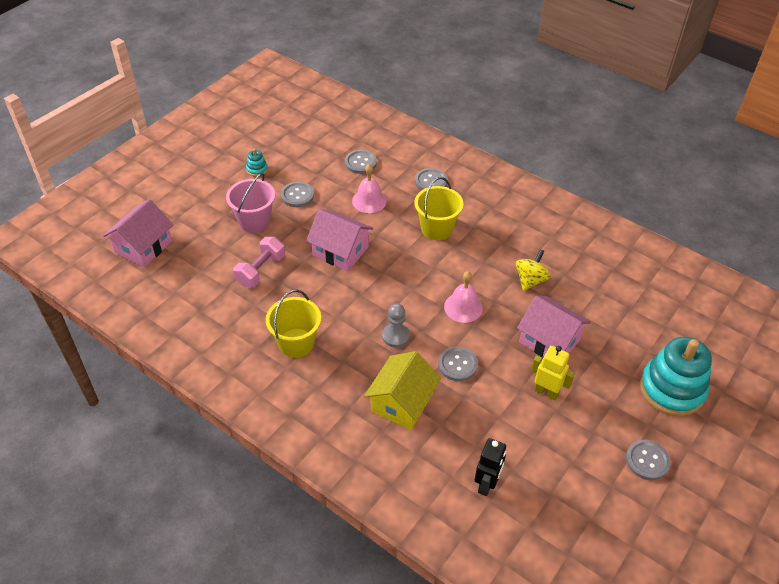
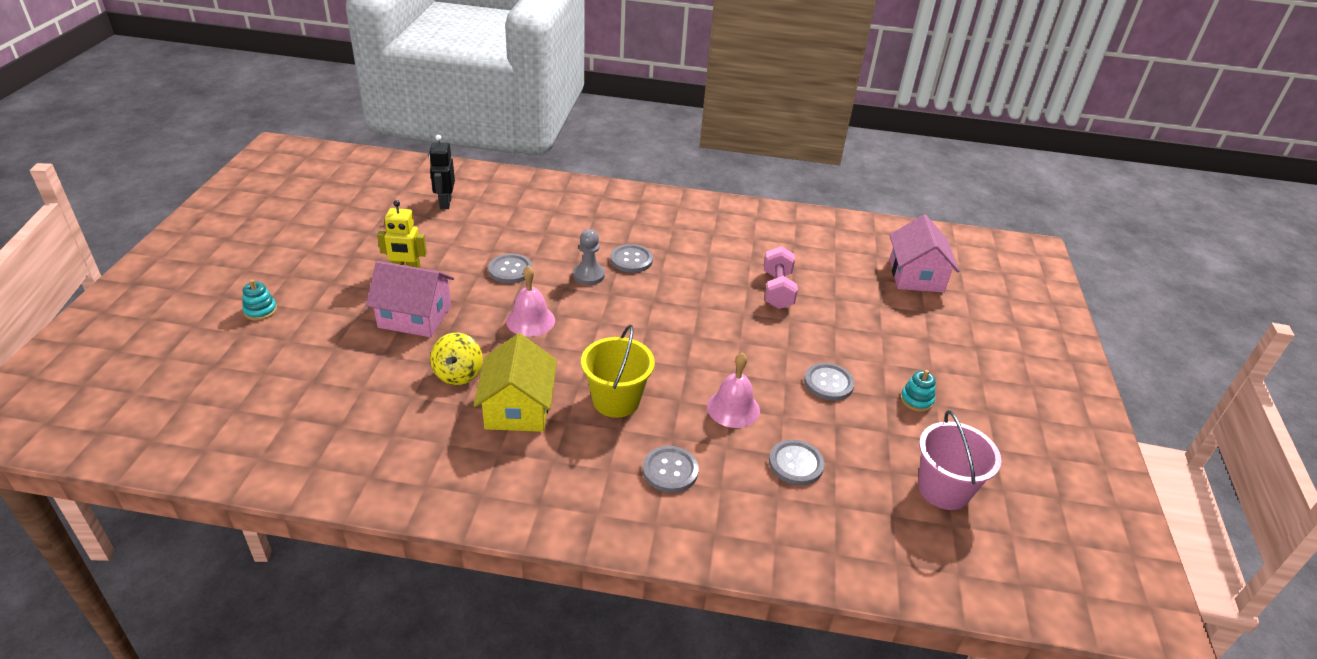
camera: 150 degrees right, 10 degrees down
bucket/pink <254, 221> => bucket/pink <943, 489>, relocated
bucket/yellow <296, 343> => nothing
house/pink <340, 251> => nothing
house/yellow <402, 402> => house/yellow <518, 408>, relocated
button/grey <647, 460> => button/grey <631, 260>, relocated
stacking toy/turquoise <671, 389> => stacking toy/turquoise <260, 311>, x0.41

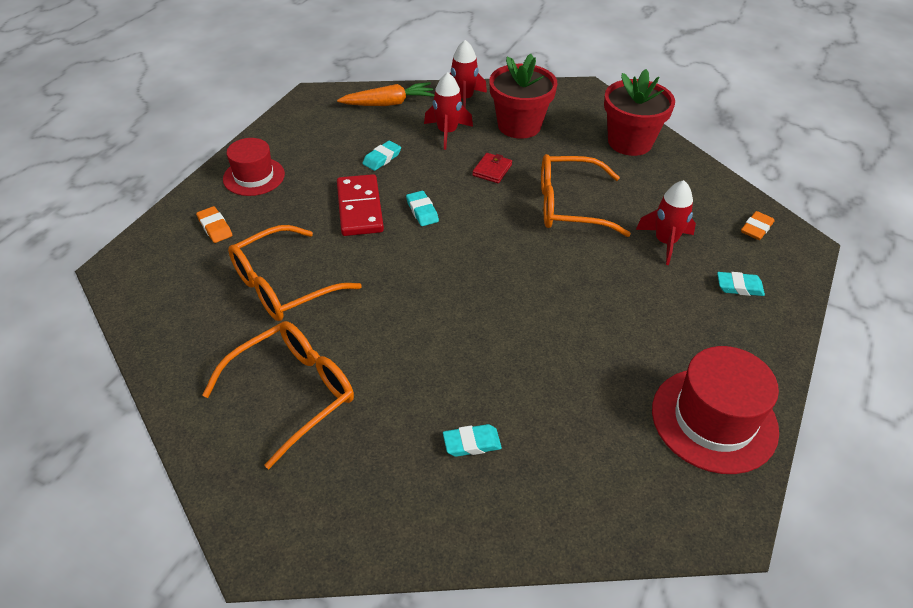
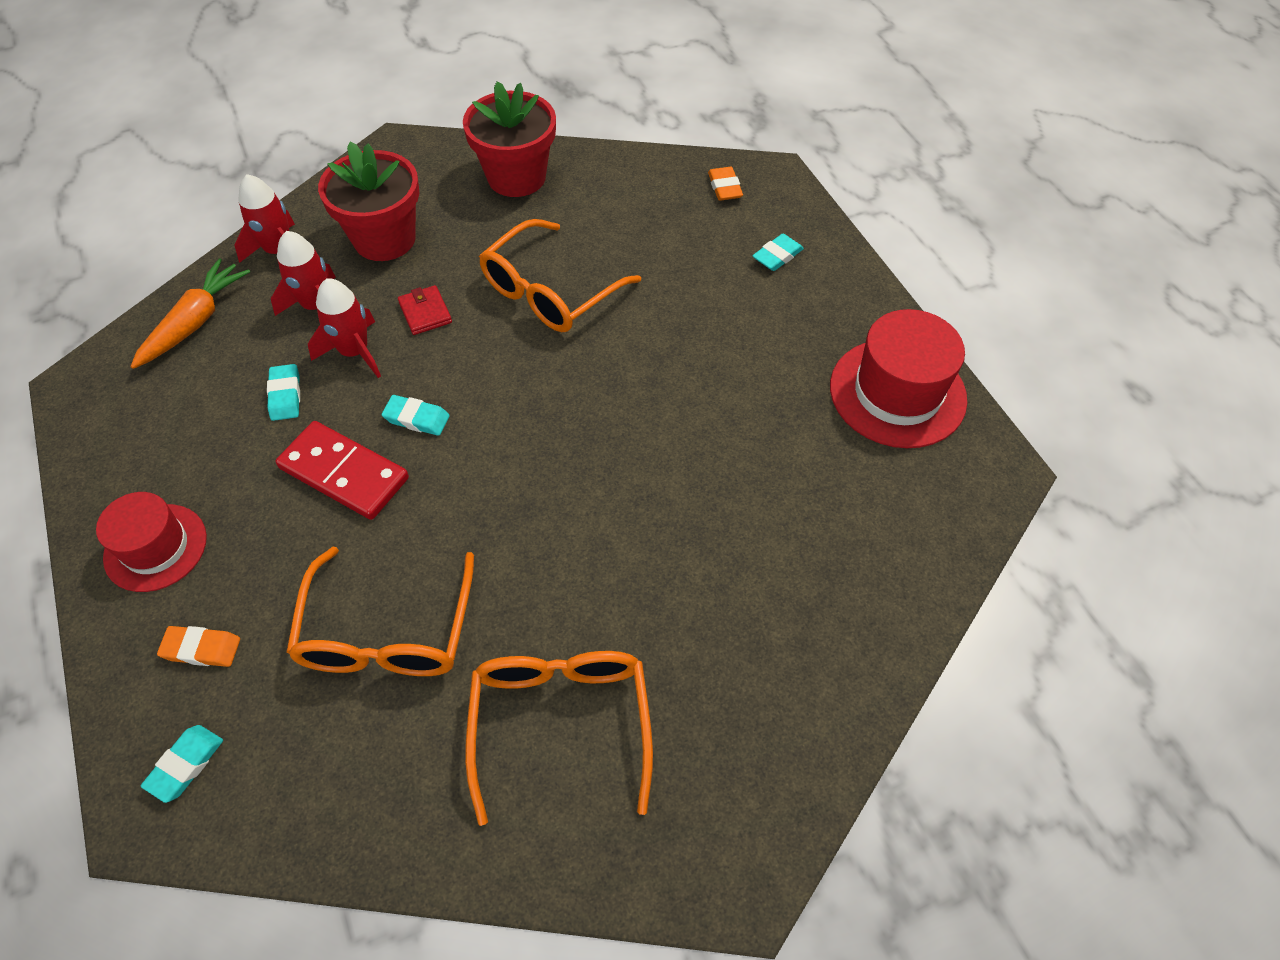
camera: 50 degrees left, 10 degrees up
eraser/turquoise <472, 443> => eraser/turquoise <185, 764>, relocated
rocket/red <665, 242> => rocket/red <355, 352>, relocated

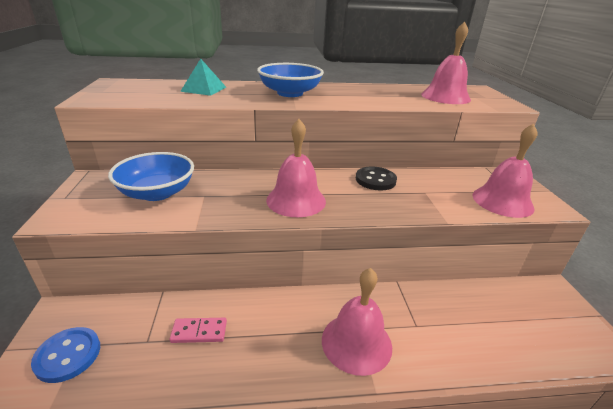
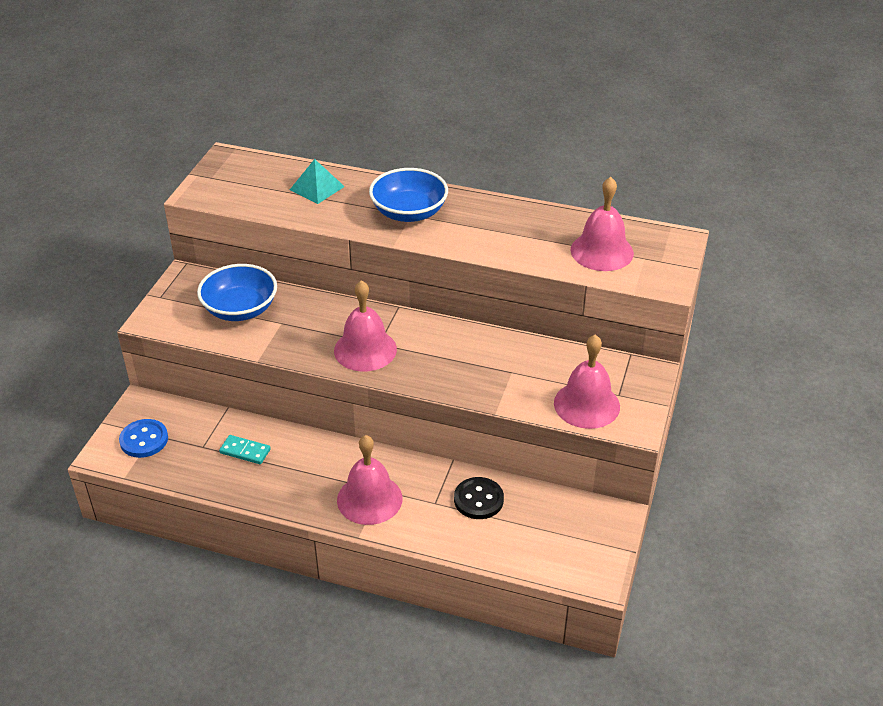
camera: 25 degrees right, 10 degrees up
domino/pink <199, 332> => domino/turquoise <245, 451>
button/black <375, 180> => button/black <478, 500>, relocated

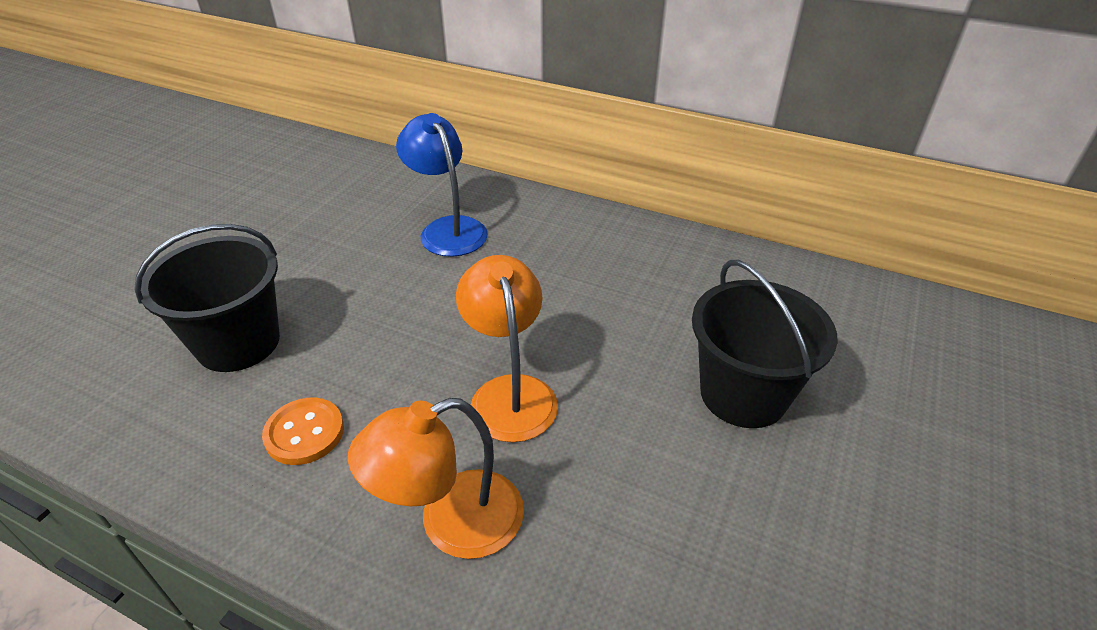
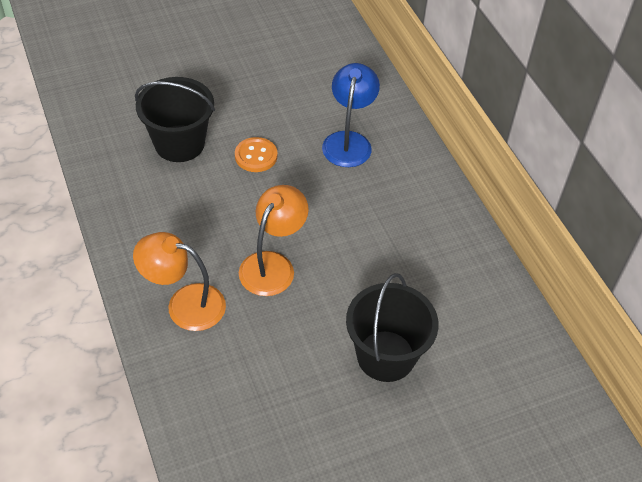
camera: 40 degrees right, 10 degrees up
button/orange <304, 433> => button/orange <256, 156>, relocated

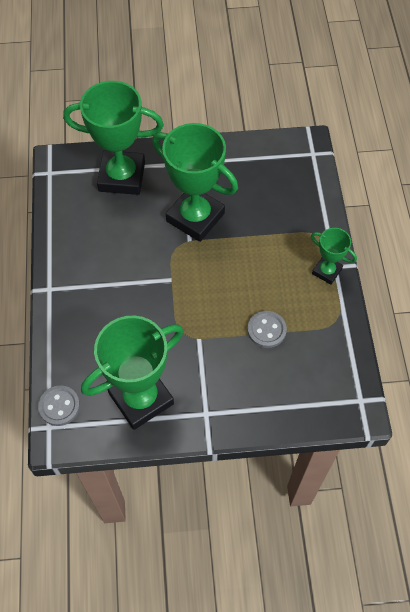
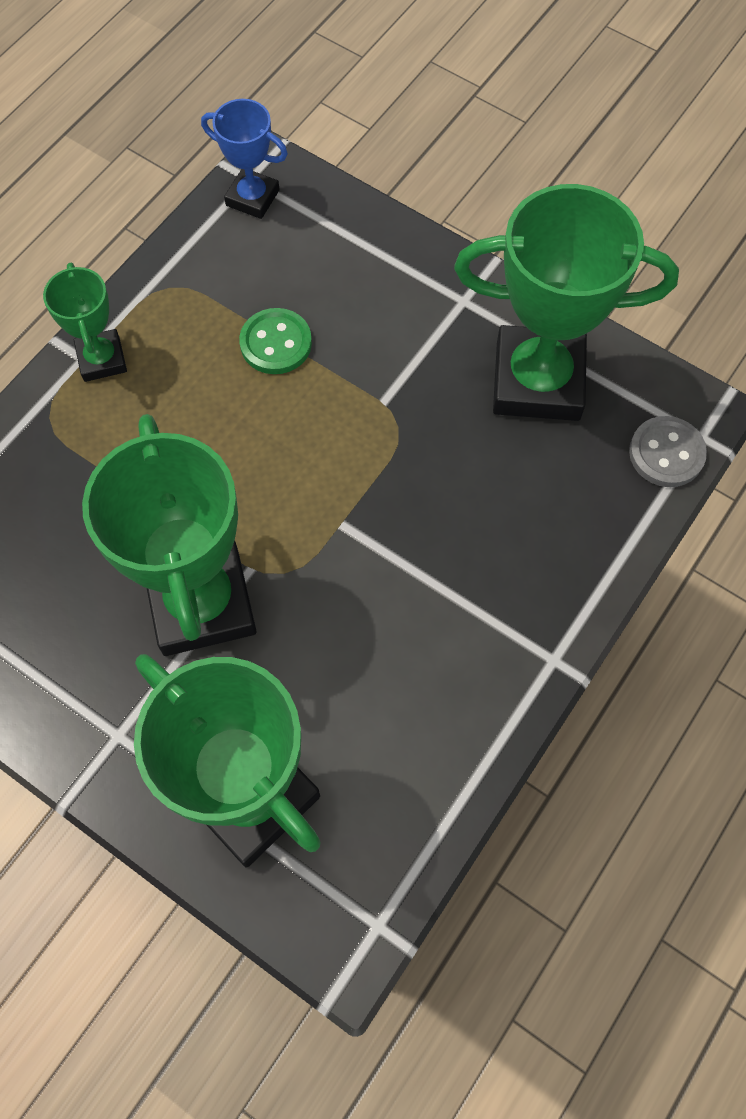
camera: 140 degrees left, 5 degrees up
button/grey <266, 330> => button/green <276, 343>
nothing => trophy/blue <252, 198>

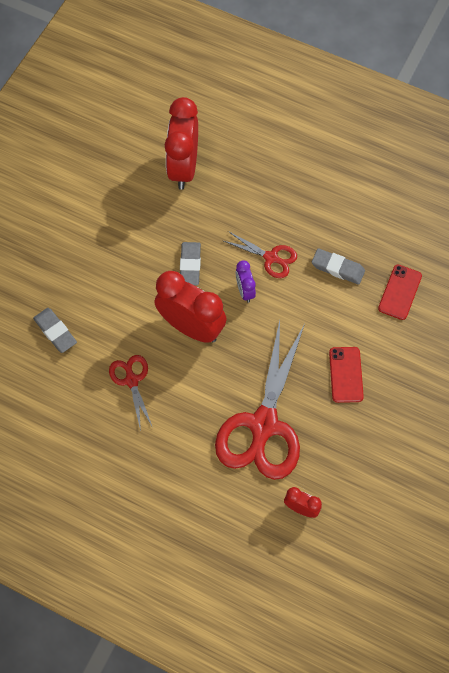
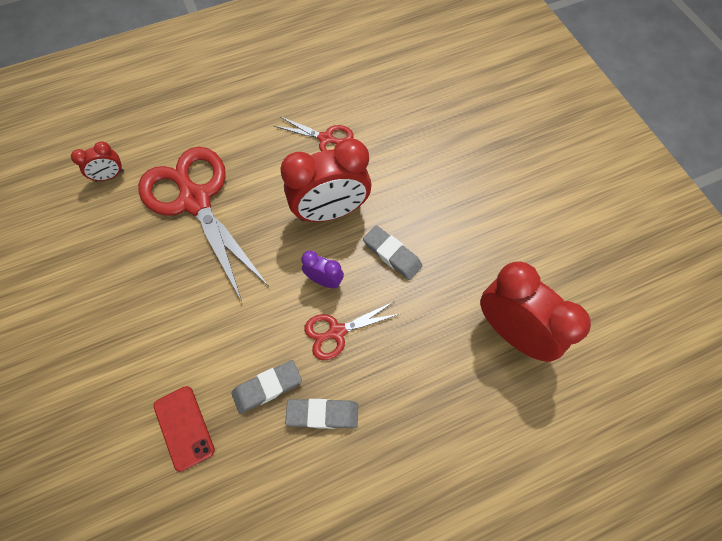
camera: 130 degrees right, 0 degrees up
eraser/grey <55, 331> => eraser/grey <322, 414>, relocated
phone/red <346, 374> => nothing

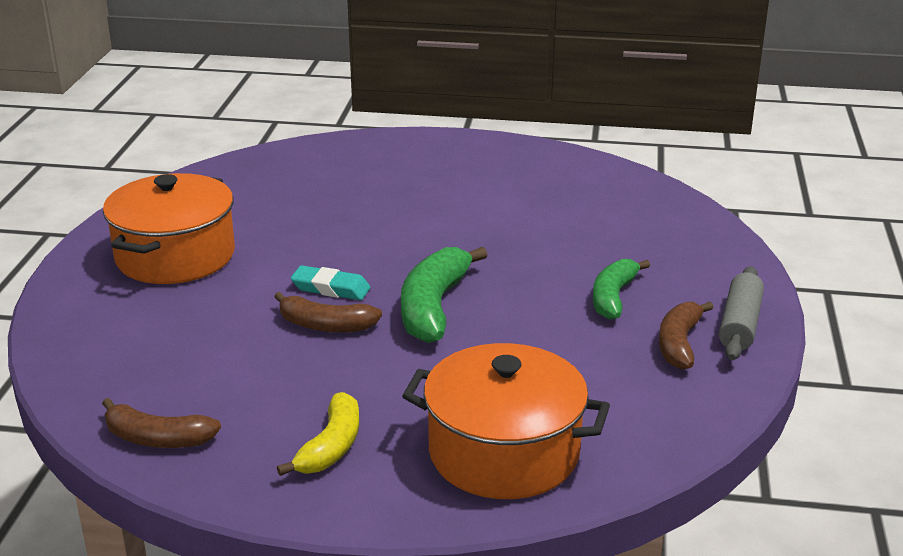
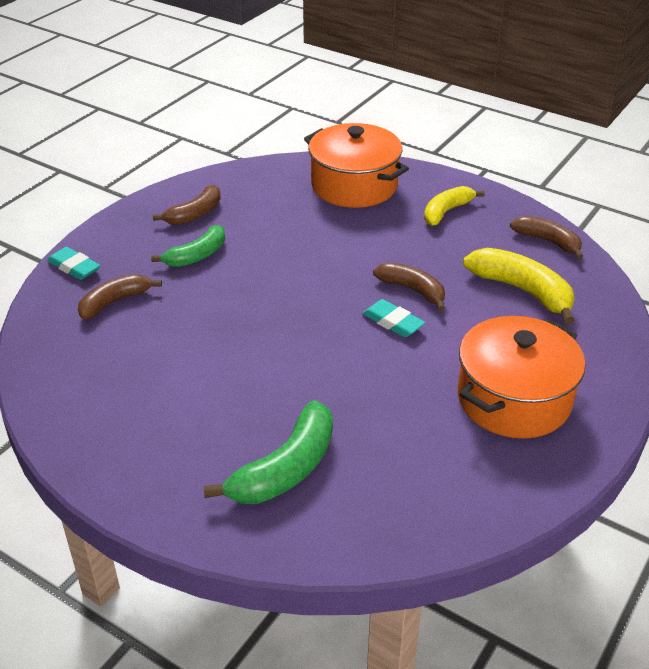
camera: 155 degrees left, 10 degrees up
banana/green <433, 307> => banana/green <286, 469>, relocated
rolling pin/grey <739, 324> => nothing
nothing => eraser/turquoise <74, 267>
nothing => banana/brown <114, 302>
nothing => banana/yellow <522, 291>

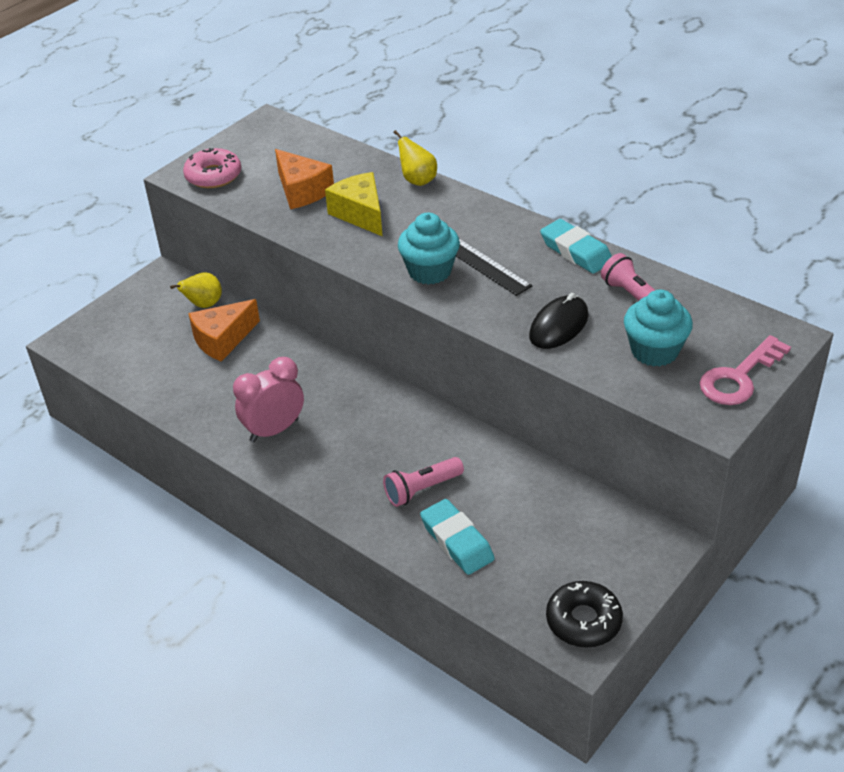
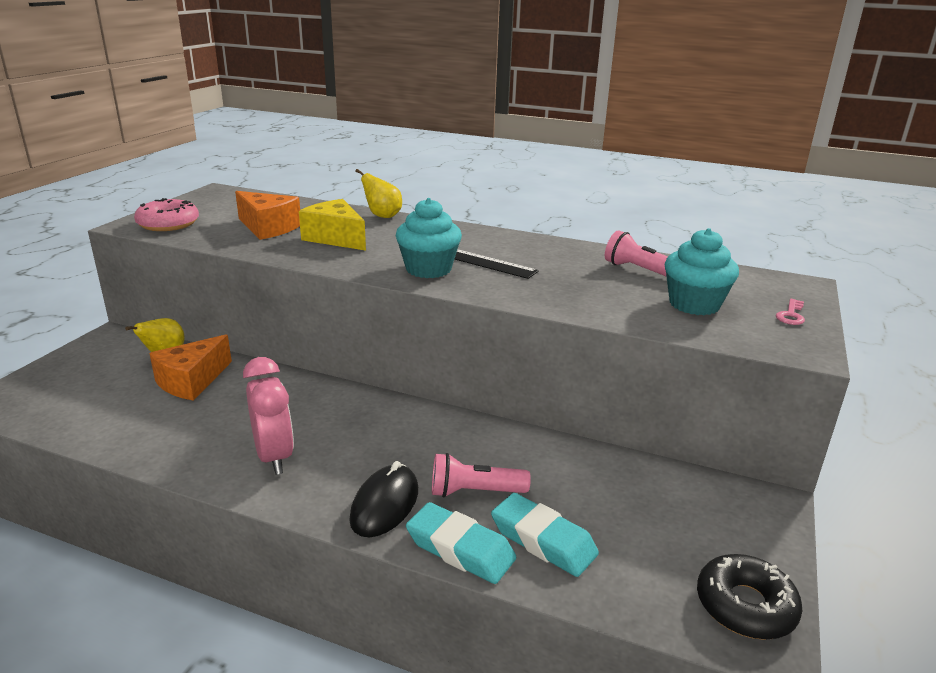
camera: 20 degrees left, 15 degrees down
clock/pink <274, 430> => clock/pink <274, 457>, 120 degrees clockwise
flashlight/pink <422, 489> => flashlight/pink <474, 491>, 45 degrees clockwise
mouse/black <558, 326> => mouse/black <385, 504>, relocated
eraser/turquoise <576, 251> => eraser/turquoise <460, 549>, relocated
key/pink <739, 377> => key/pink <791, 315>, x0.49

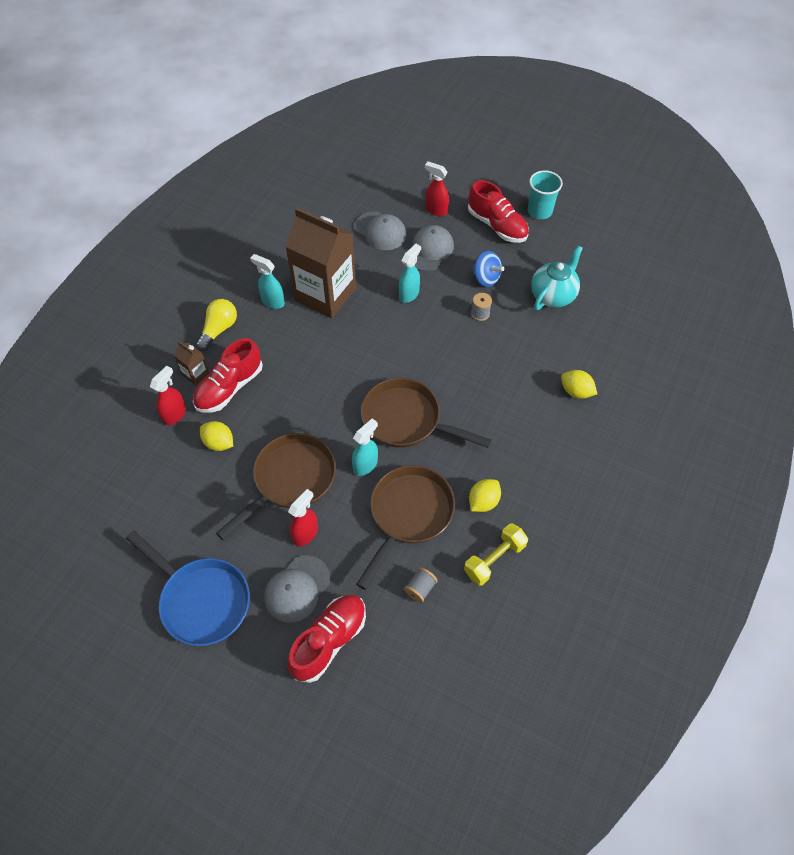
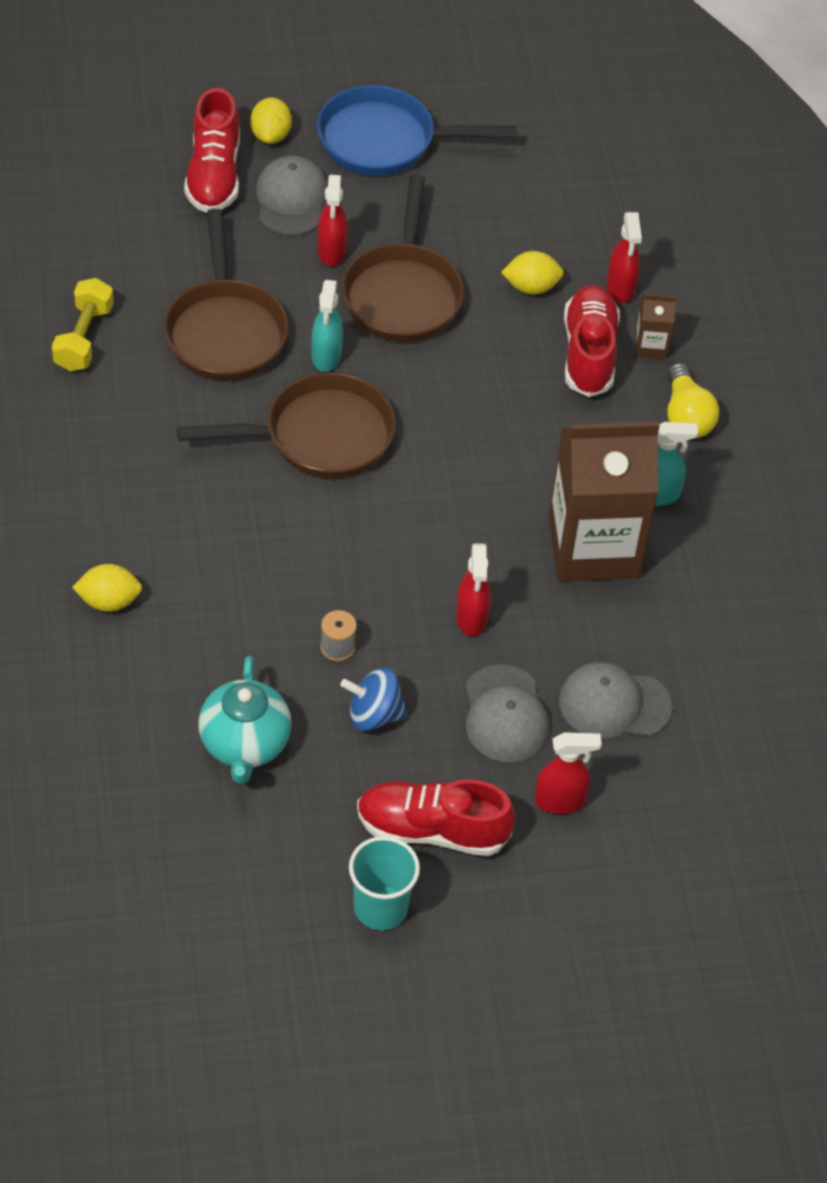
camera: 140 degrees right, 5 degrees down
spray bottle/turquoise <409, 294> => spray bottle/red <471, 618>
spool/grey <420, 588> => nothing
lemon/yellow <483, 502> => lemon/yellow <271, 135>, relocated

